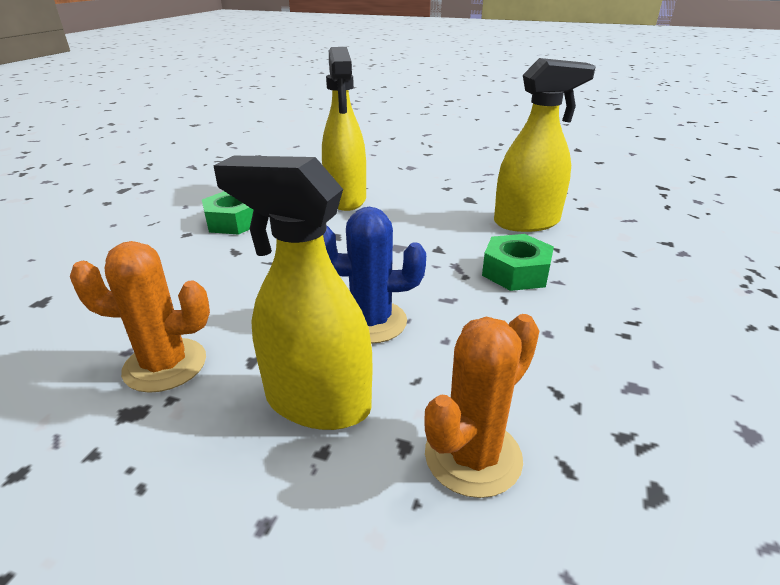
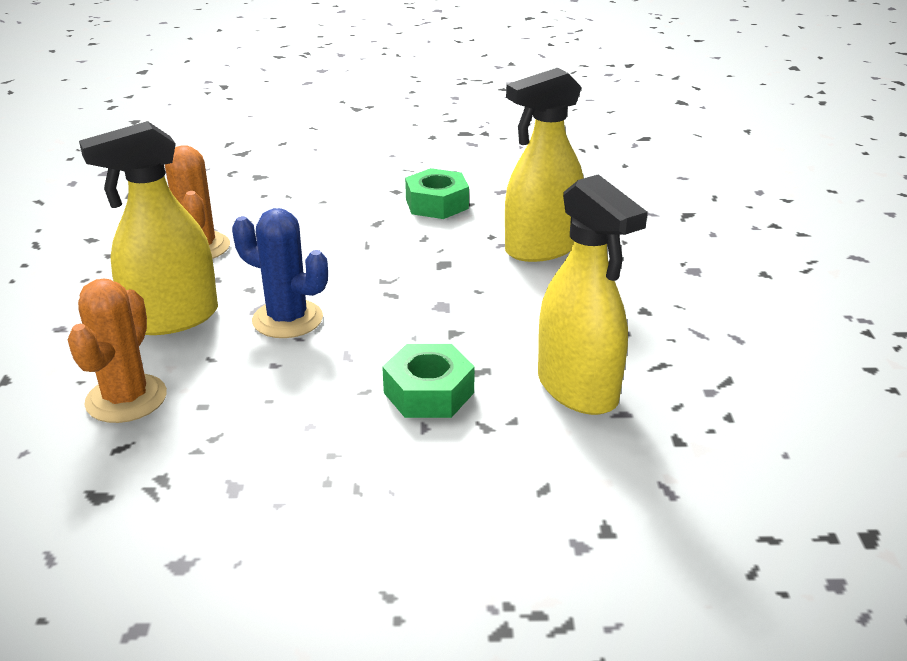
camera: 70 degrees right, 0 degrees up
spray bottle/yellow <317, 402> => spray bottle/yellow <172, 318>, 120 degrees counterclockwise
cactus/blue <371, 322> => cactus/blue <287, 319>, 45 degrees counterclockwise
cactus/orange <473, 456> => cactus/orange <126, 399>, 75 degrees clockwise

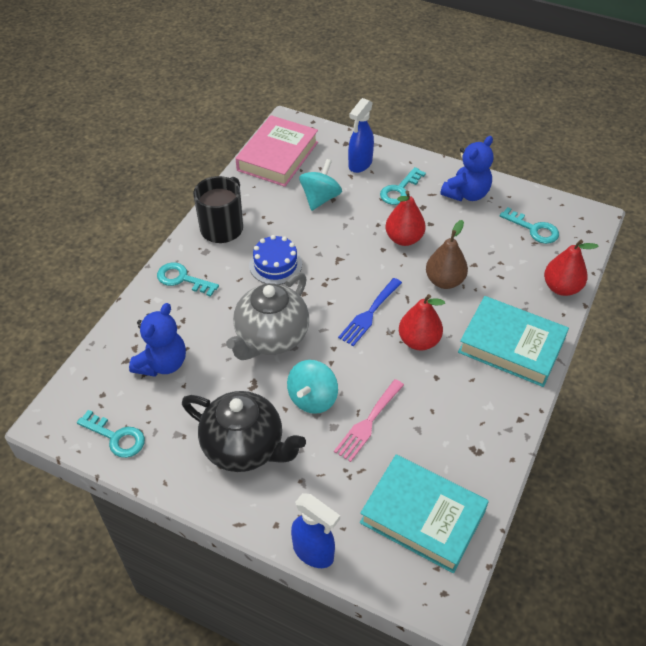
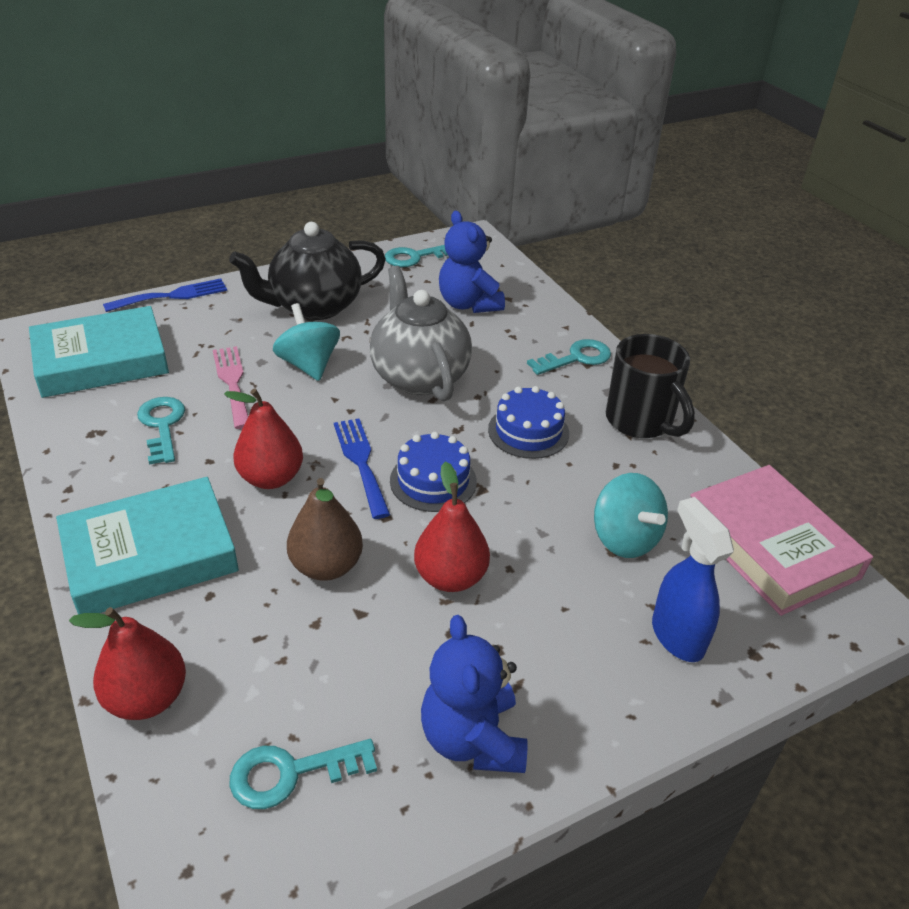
camera: 125 degrees right, 10 degrees down
spray bottle/blue <314, 552> => fork/blue <172, 296>
key/turquoise <400, 190> => key/turquoise <162, 425>, relocated
nothing => cake/blue <433, 481>

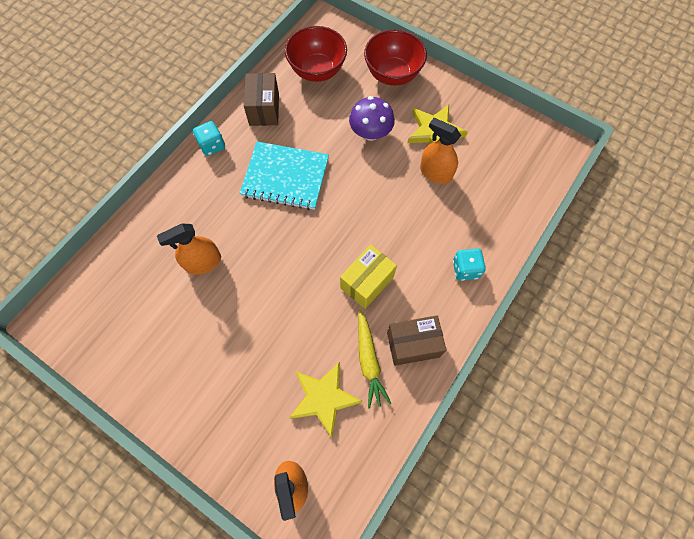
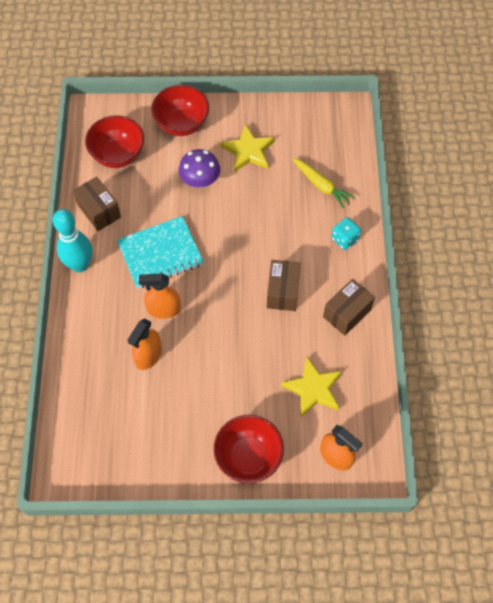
camera: 35 degrees left, 5 degrees down
dice/turquoise <212, 145> => bowling pin/turquoise <80, 265>
box/yellow <367, 282> => box/brown <283, 292>
carrot/yellow <369, 361> => carrot/yellow <321, 186>, relocated
spray bottle/orange <435, 173> => spray bottle/orange <164, 309>, relocated
nothing => bowl/red <248, 457>

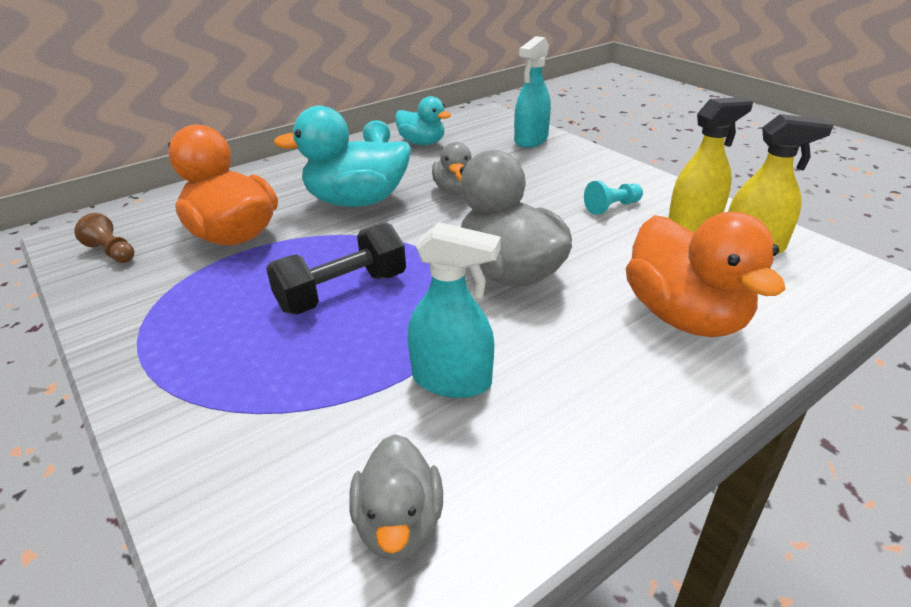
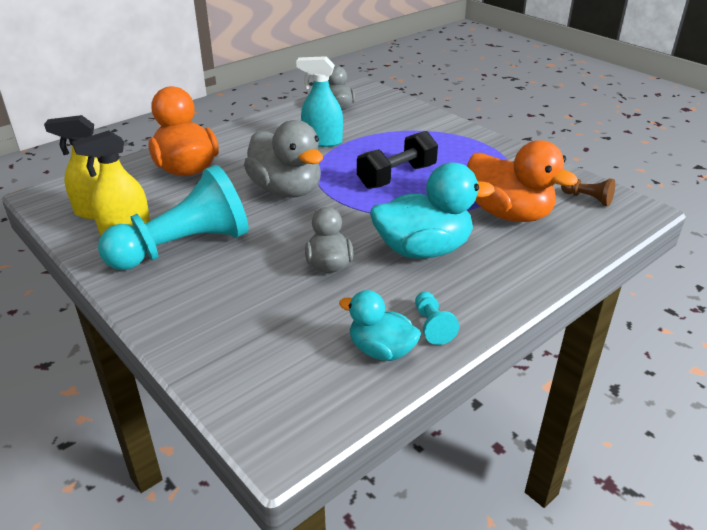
camera: 175 degrees right, 0 degrees up
spray bottle/turquoise <531, 140> => nothing
pawn/turquoise <612, 207> => pawn/turquoise <184, 247>, x2.48

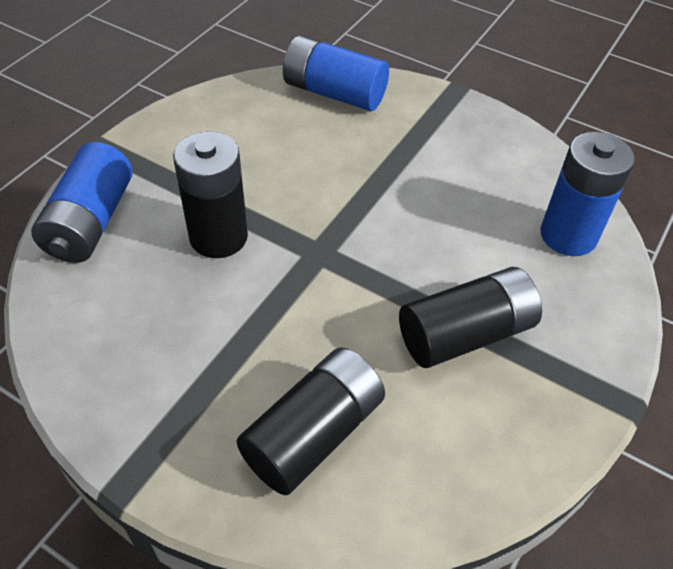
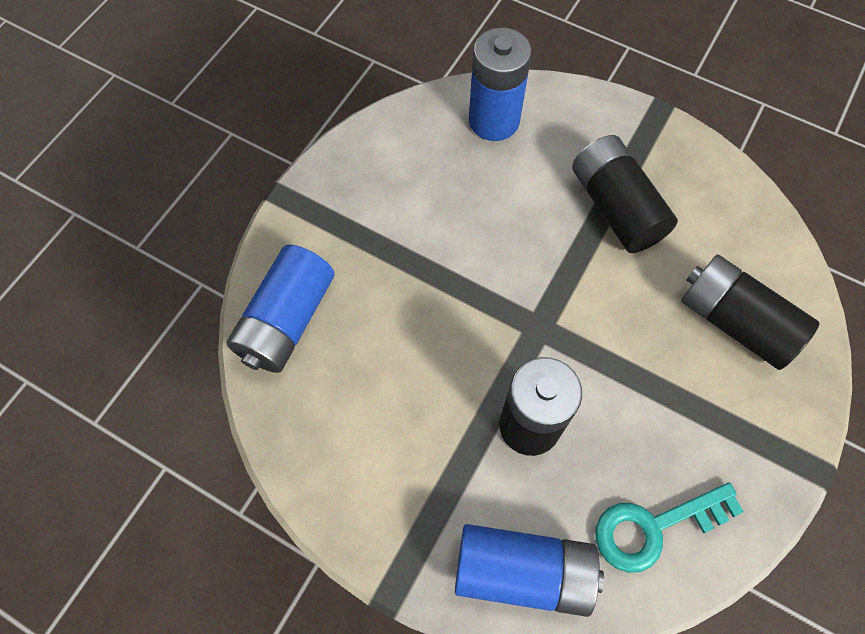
camera: 90 degrees left, 15 degrees up
nothing => key/turquoise <655, 527>

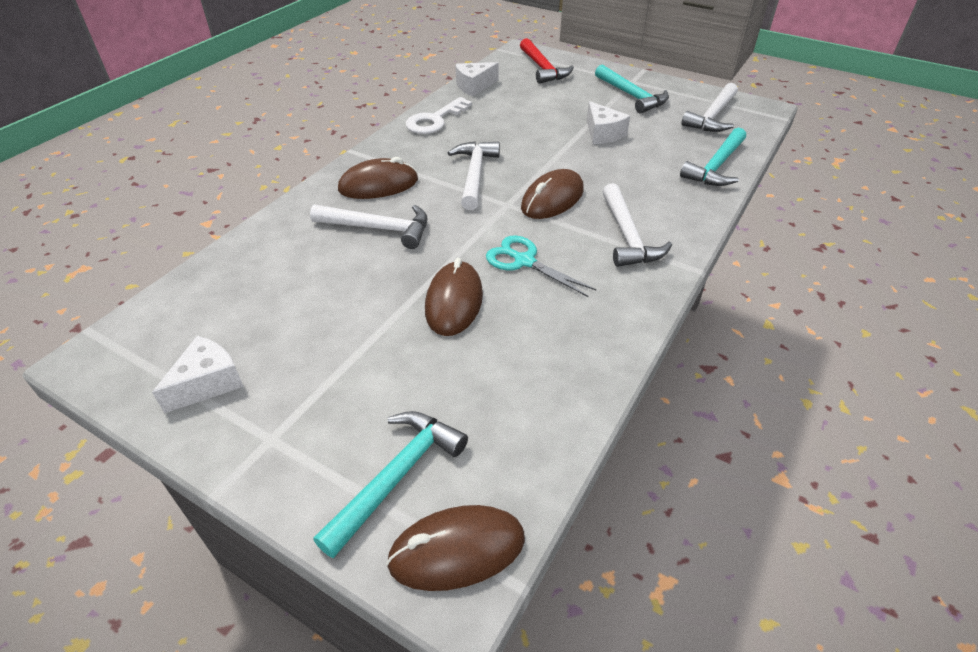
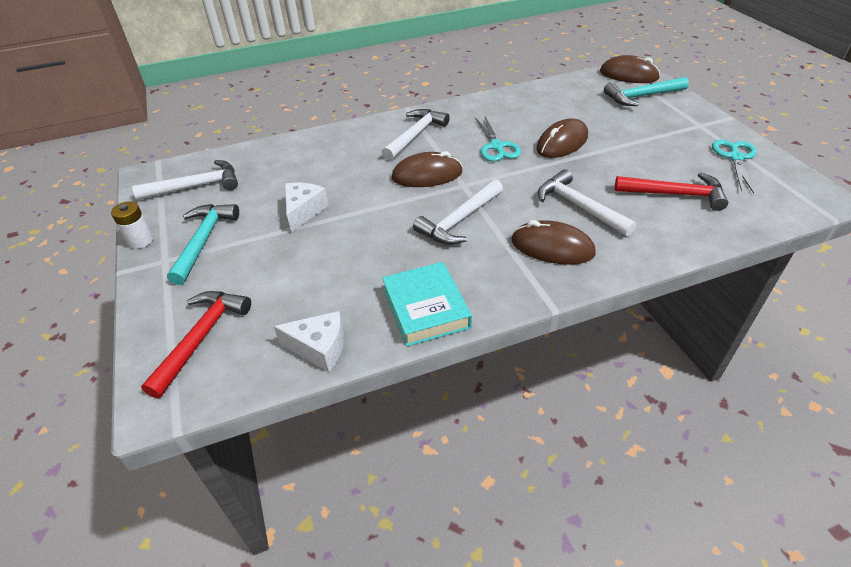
camera: 140 degrees left, 0 degrees up
cheese/white <208, 383> => scissors/turquoise <735, 157>
key/white <435, 120> => book/turquoise <426, 308>
hammer/turquoise <716, 166> => nothing
nothing => battery/white <140, 240>
nothing => hammer/red <675, 194>

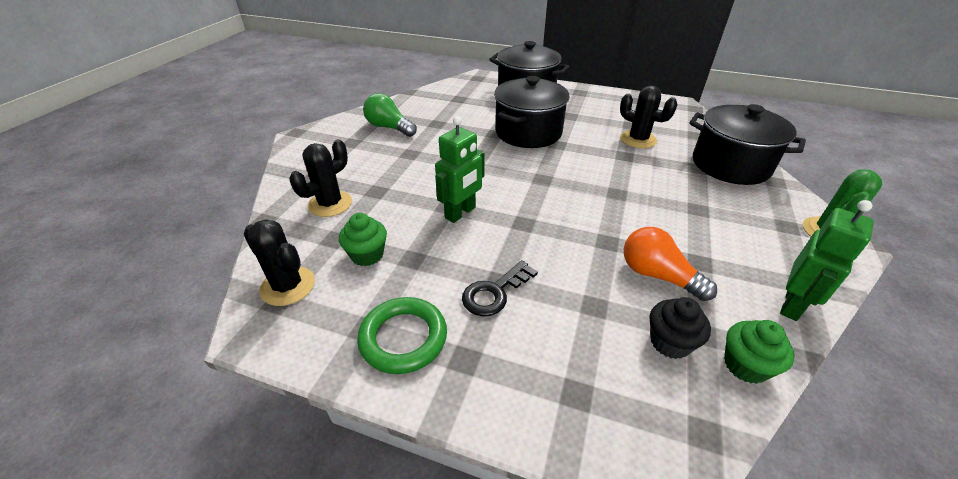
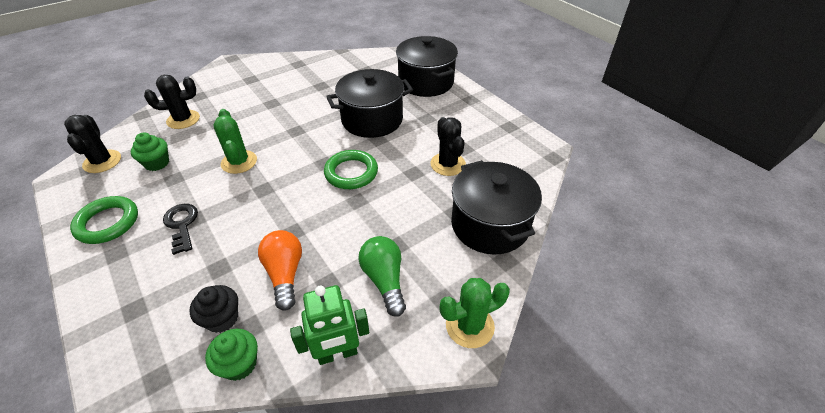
camera: 35 degrees right, 5 degrees up
light bulb/green <389, 127> => light bulb/green <384, 280>, relocated
robot/green <461, 213> => cactus/green <239, 162>
key/black <494, 292> => key/black <182, 225>, 75 degrees clockwise
nothing => ring/green <351, 173>

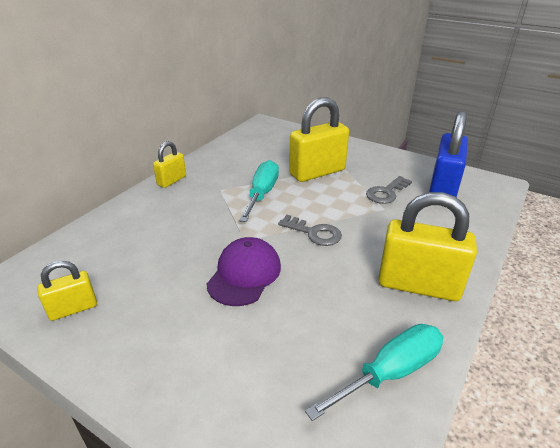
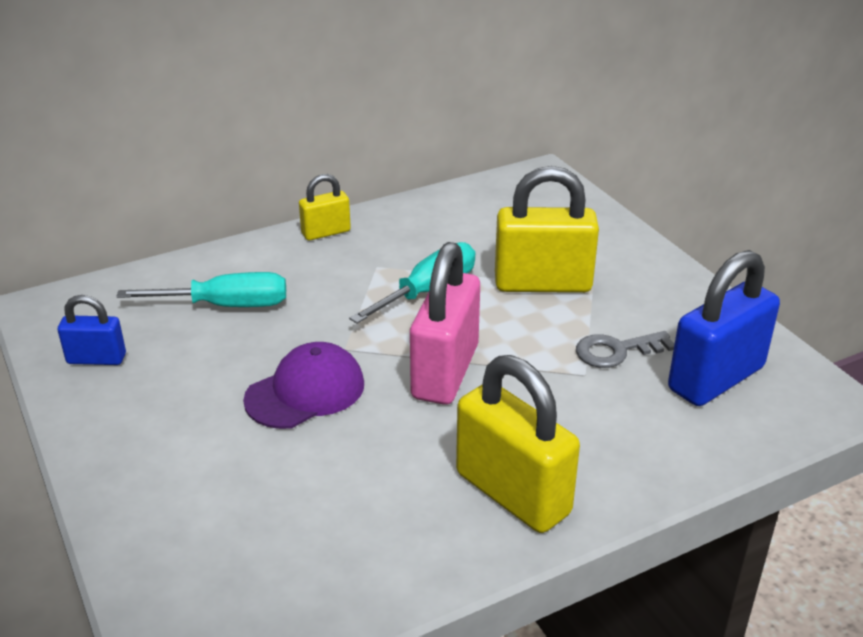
camera: 30 degrees right, 0 degrees up
padlock/yellow <73, 309> => padlock/blue <96, 359>
key/grey <314, 233> => padlock/pink <445, 372>
screwdriver/turquoise <391, 372> => screwdriver/turquoise <226, 306>, relocated

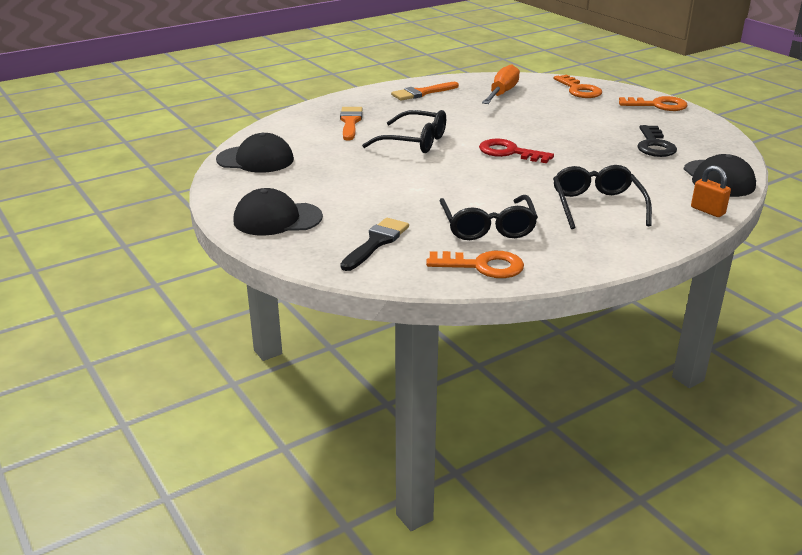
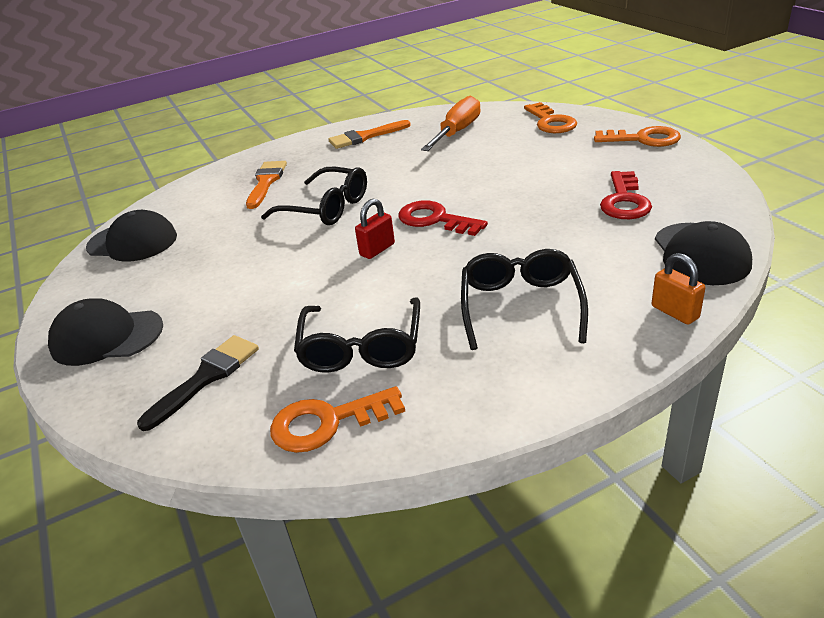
camera: 10 degrees right, 5 degrees up
key/orange <483, 266> => key/orange <327, 422>, 150 degrees clockwise
key/black <654, 145> => key/red <624, 201>
nothing => padlock/red <377, 249>

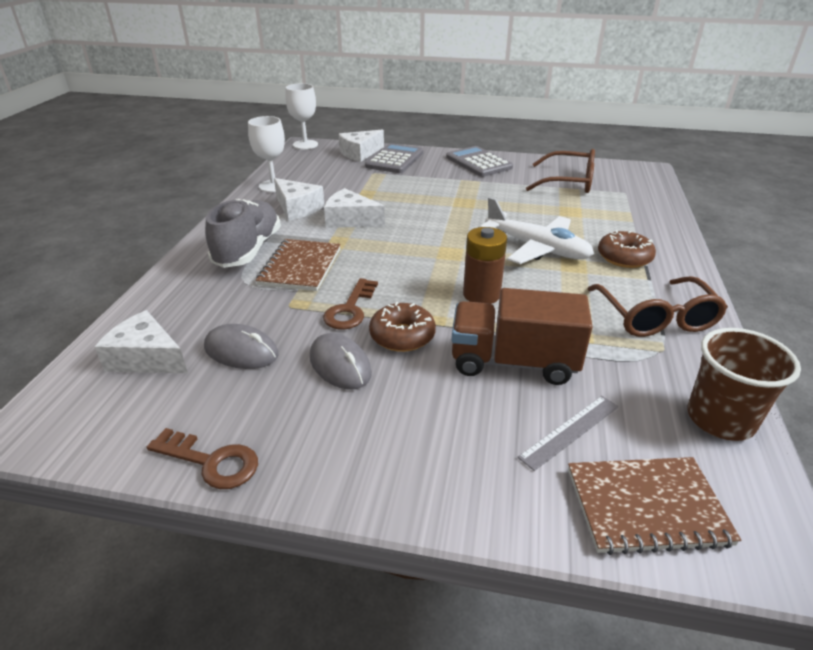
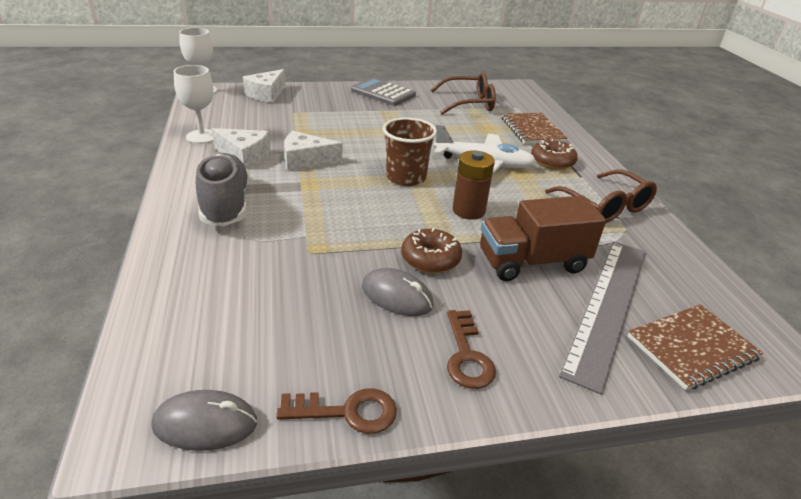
camera: 25 degrees left, 0 degrees up
cheese/white <147, 358> => nothing
mouse/grey <241, 351> => mouse/grey <205, 424>, relocated
notebook/brown <300, 267> => notebook/brown <532, 130>, relocated
key/brown <350, 309> => key/brown <467, 355>, relocated
calculator/grey <395, 159> => nothing
ruler/grey <570, 431> => ruler/grey <608, 306>, x2.16
cup/brown <720, 419> => cup/brown <406, 177>, relocated

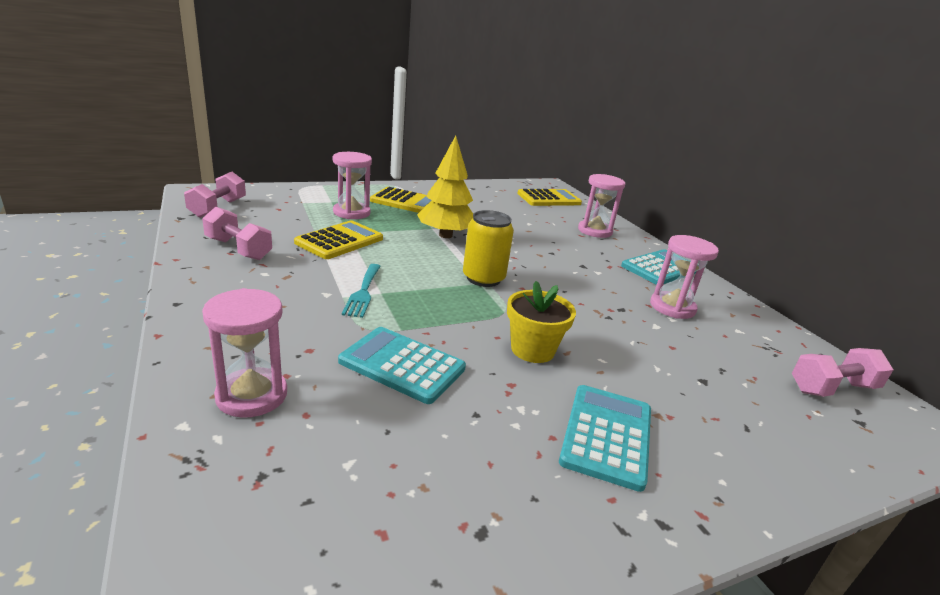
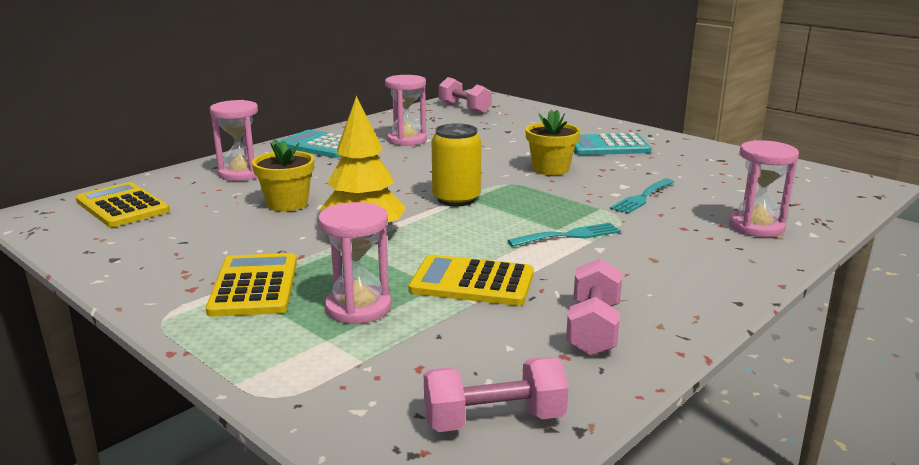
camera: 110 degrees left, 5 degrees down
calculator/turquoise <402, 365> => fork/turquoise <642, 198>
nothing => flower pot/yellow <287, 204>

